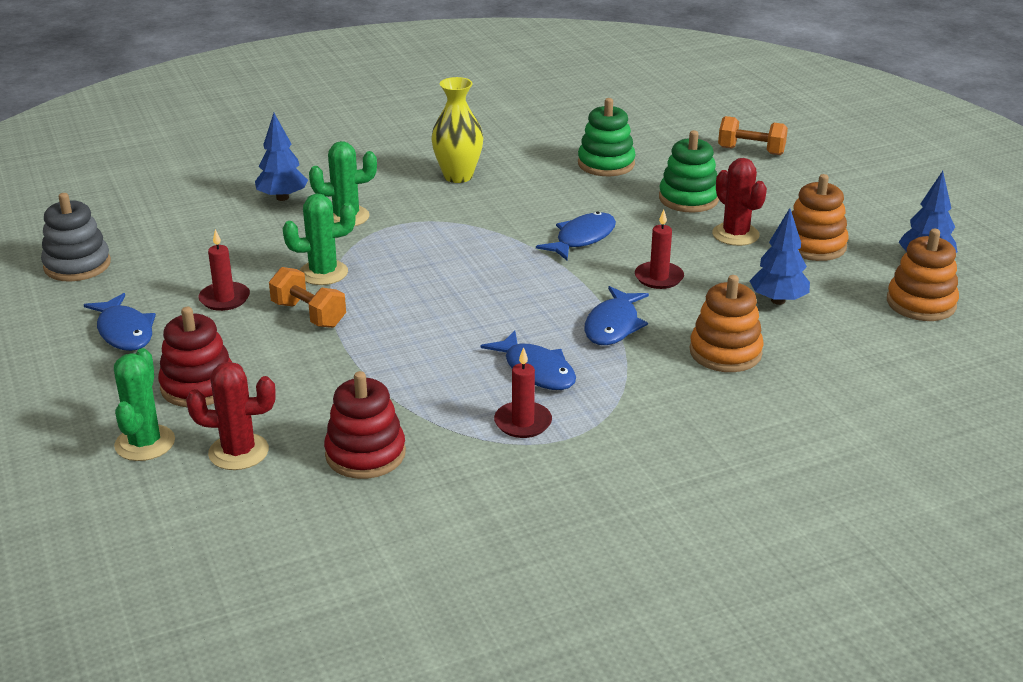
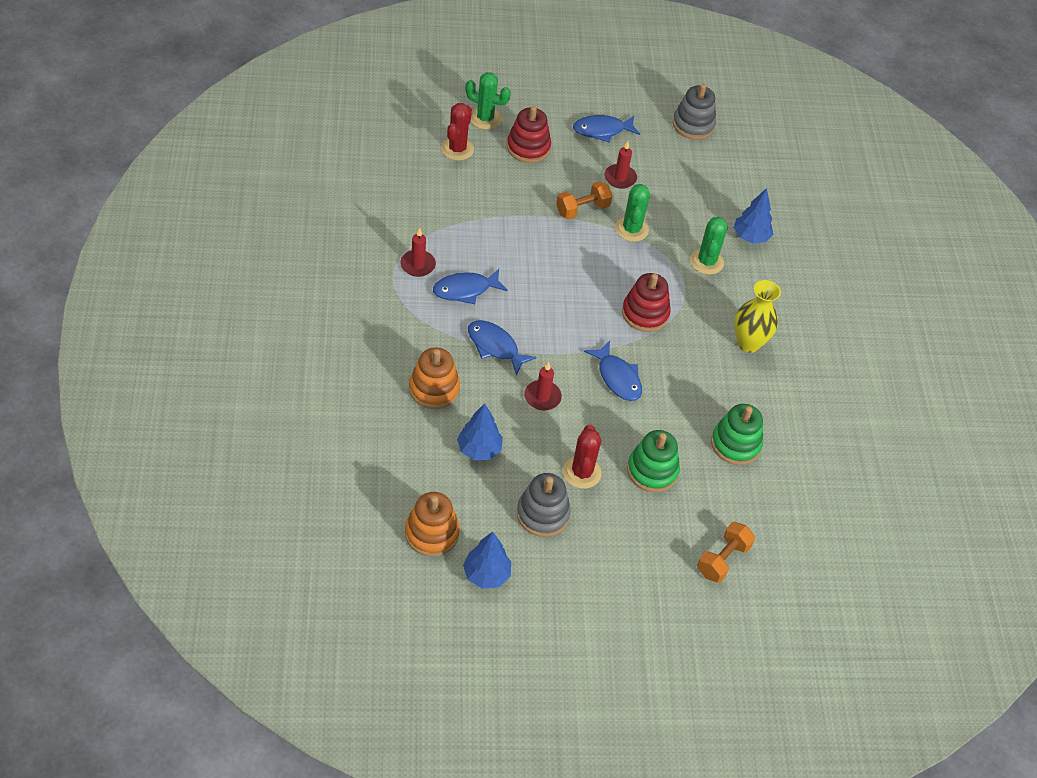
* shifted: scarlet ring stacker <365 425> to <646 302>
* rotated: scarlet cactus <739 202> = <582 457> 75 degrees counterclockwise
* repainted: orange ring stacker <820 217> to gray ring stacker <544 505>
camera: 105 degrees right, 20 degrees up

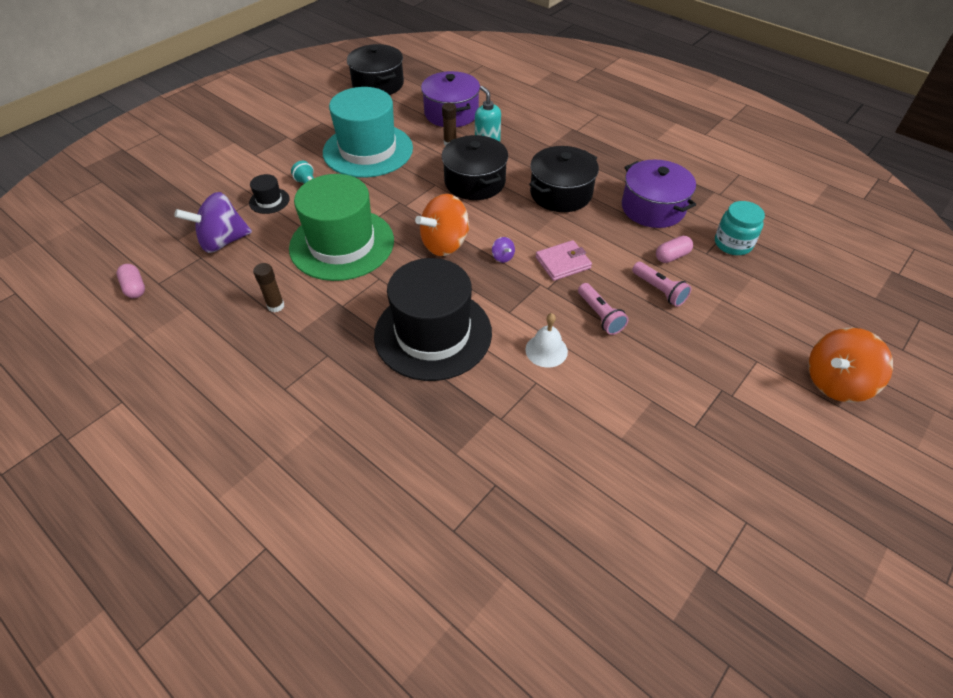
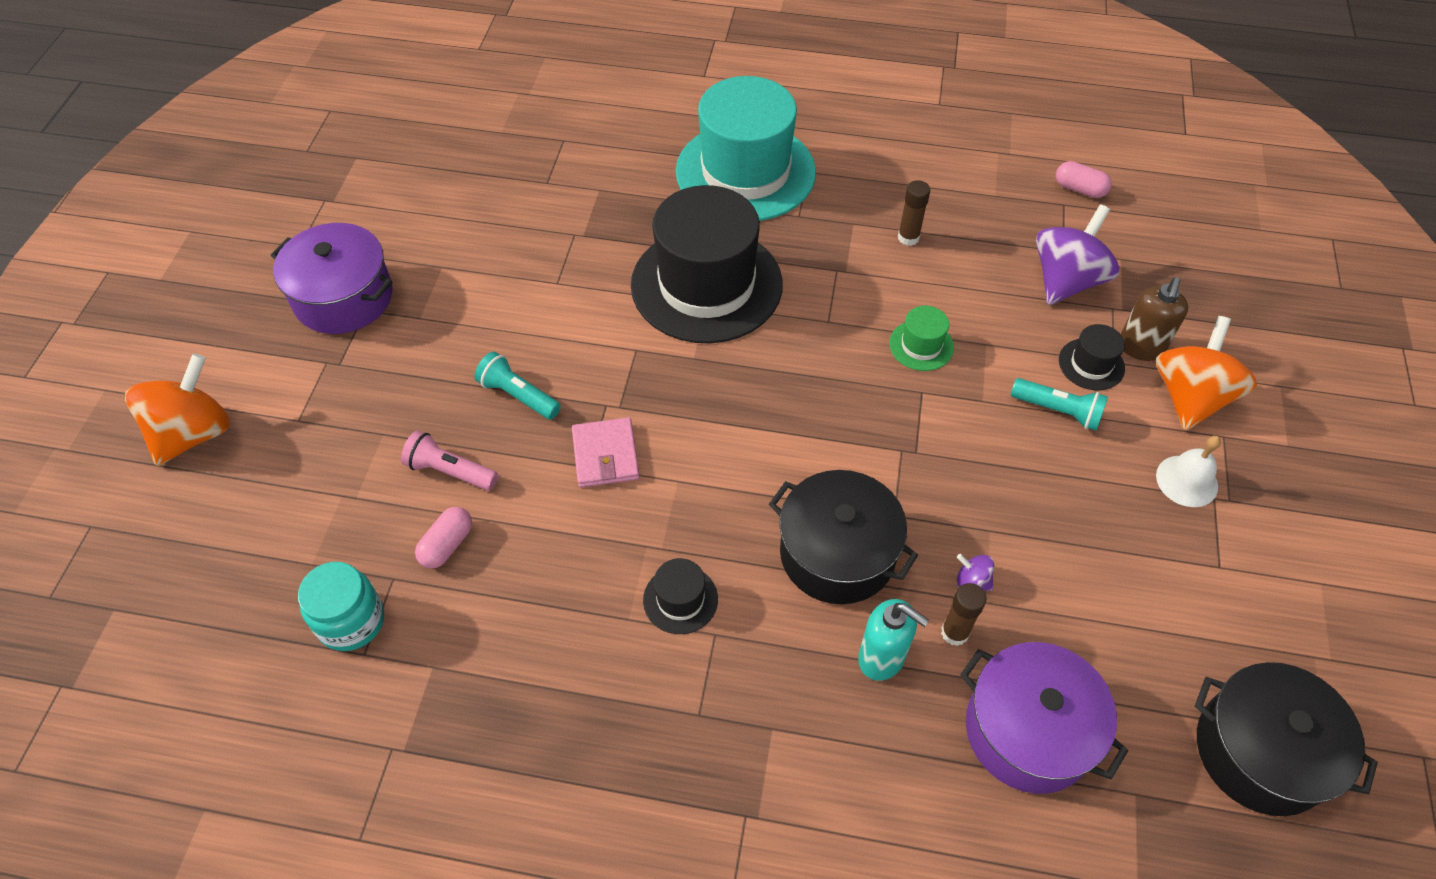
* scaled: green top hat <341 227> = <921 338> x0.41
* shifted: turquoise top hat <368 132> to <746 148>
* shifted: orange spinning top <442 225> to <1206 373>
* shifted: royal purple spinning top <503 250> to <975 572>
* shifted: pure white school bell <546 340> to <1188 471>
* swapped: jet-black pot <564 179> to jet-black top hat <680 596>
* rotated: rose-pink wallet <564 260> = <606 452> 45 degrees counterclockwise
* repainted: rose-pink flashlight <603 309> to turquoise flashlight <517 385>
* shifted: royal purple pot <659 194> to <332 278>
* new: russet soap dispenser <1154 319>
camera: 150 degrees right, 5 degrees up

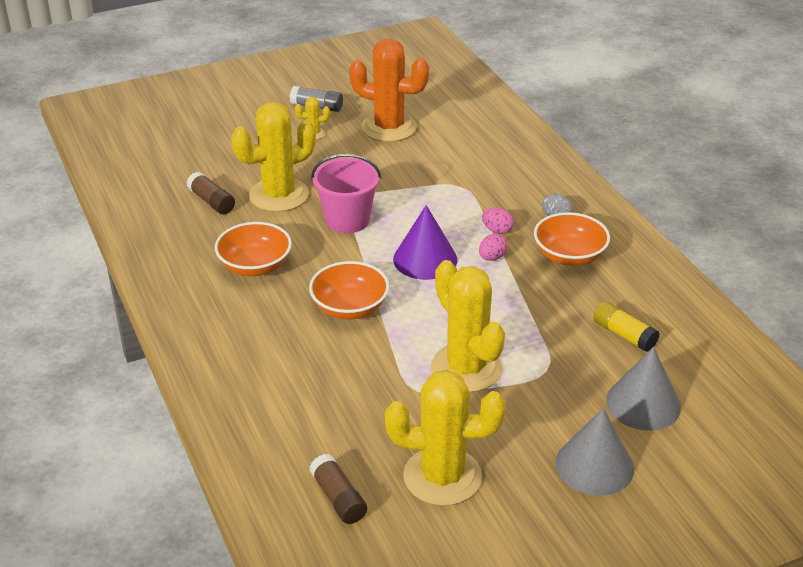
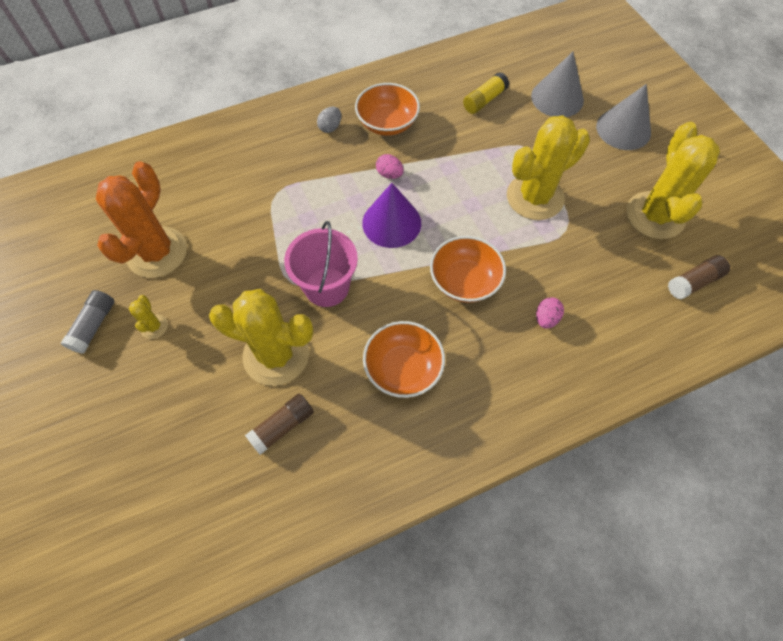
* rotated: golden cactus <273 157> = <261 337> 45 degrees counterclockwise
* shifted: rose-pink egg shape <498 221> to <550 313>
camera: 90 degrees left, 25 degrees up

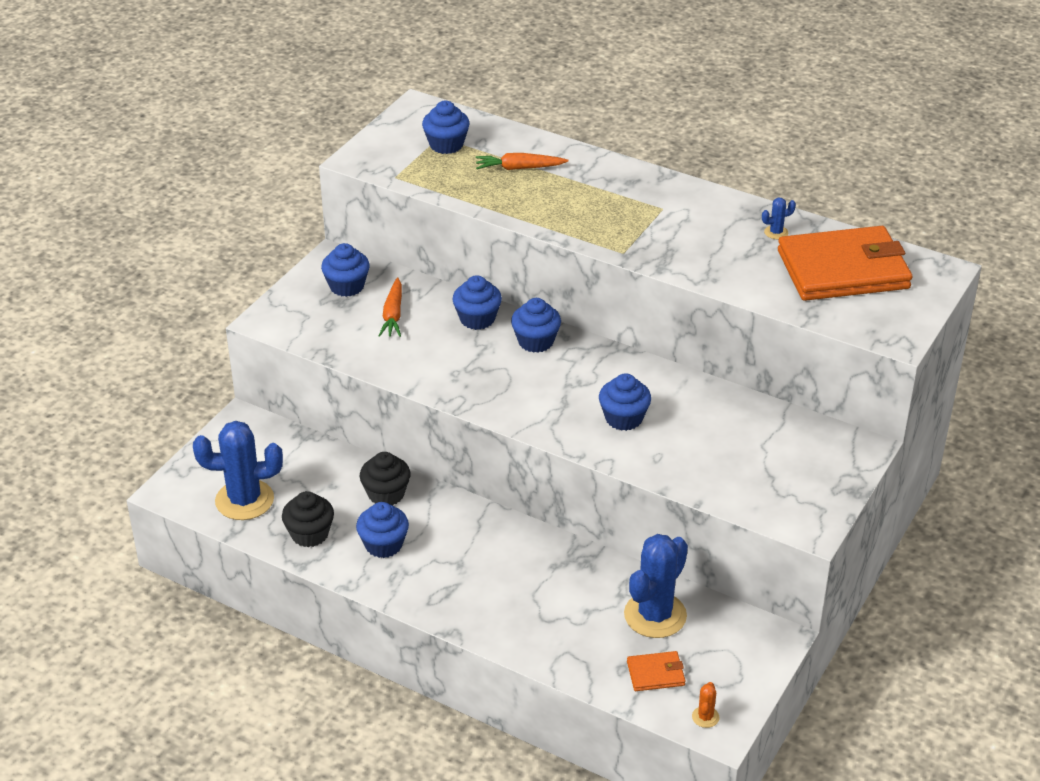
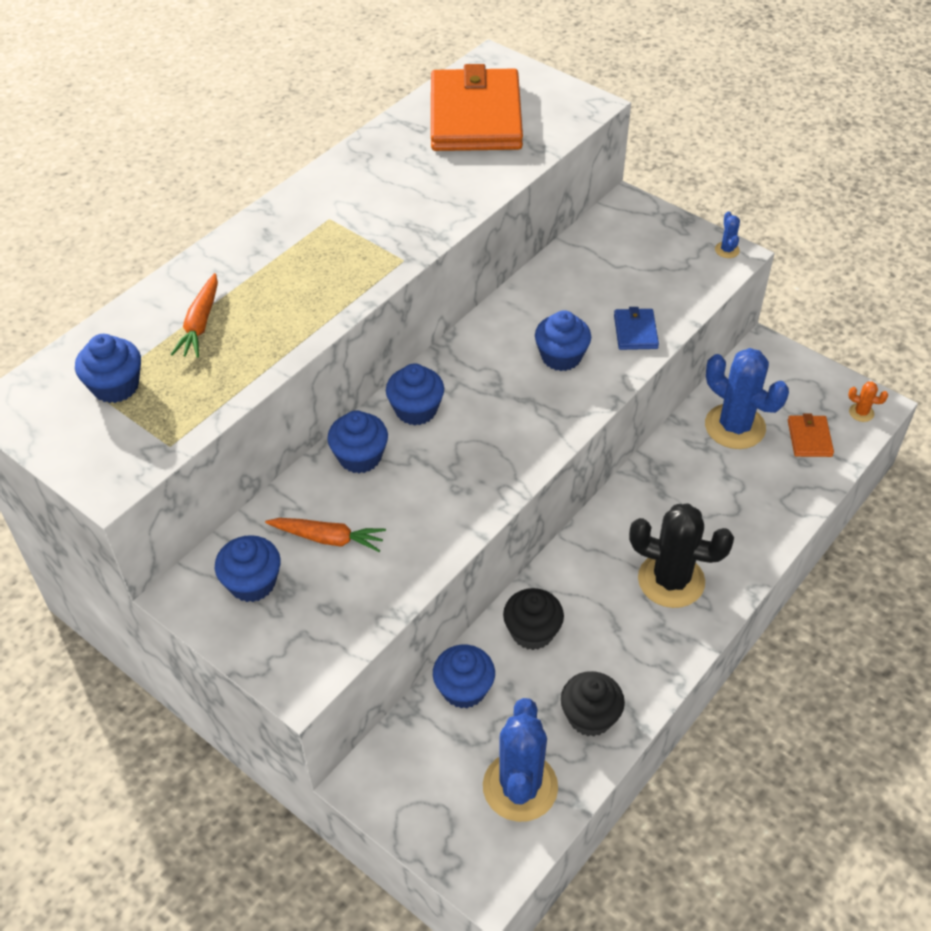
* shifted: blue muffin <382 530> to <464 676>
* shifted: blue cactus <779 218> to <727 234>
* new: blue wallet <636 328>
* new: jet-black cactus <681 555>
camera: 80 degrees left, 10 degrees up

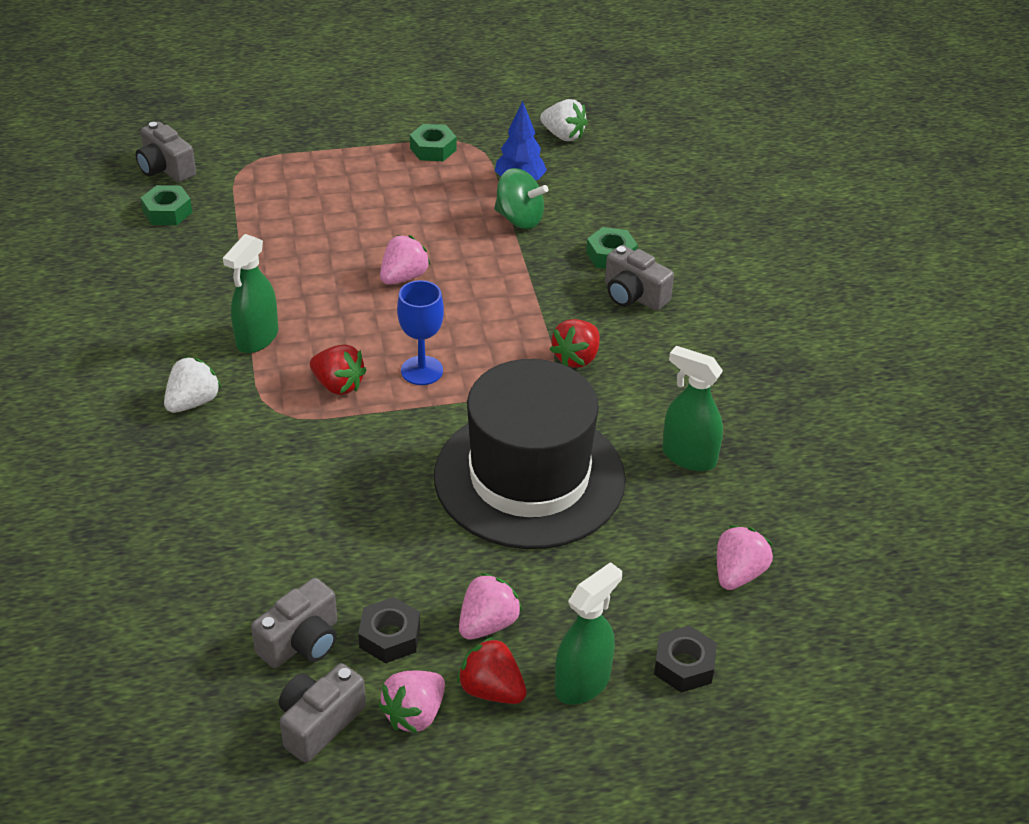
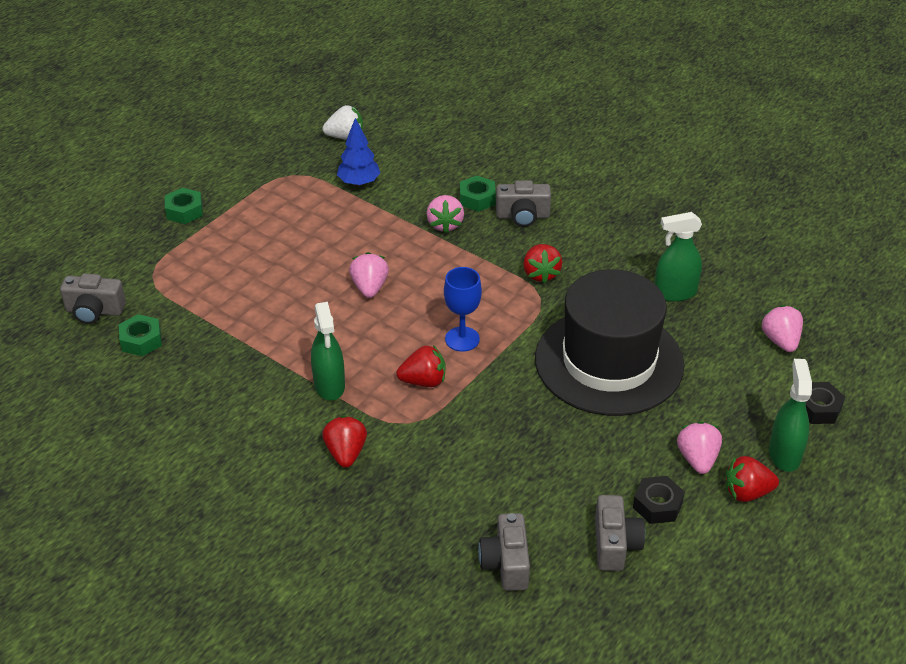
* repainted: pure white strawberry <192 385> to scarlet strawberry <344 441>
* shifted: gray photo camera <322 713> to <504 552>
* shifted: rose-pink strawberry <411 702> to <445 214>
* shifted: green nut <433 142> to <184 206>
* gone: green spinning top <521 198>
camera: 40 degrees left, 0 degrees up

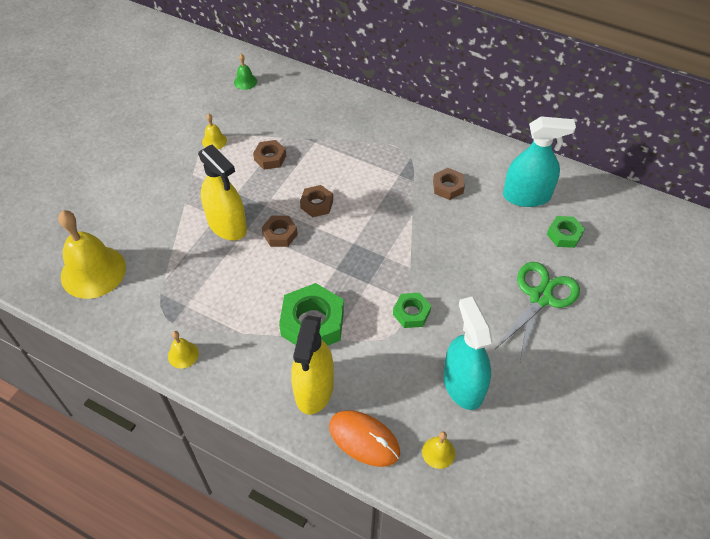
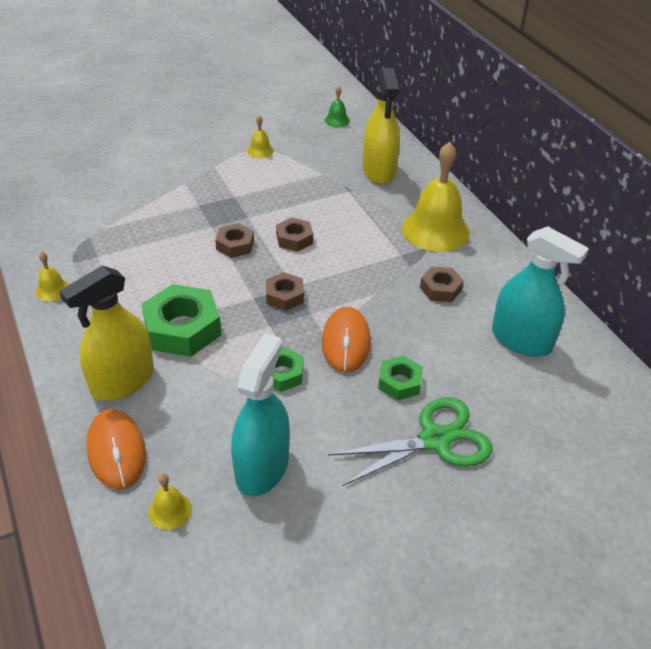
* shifted: golden school bell <92 254> to <436 197>
* shifted: golden sprayer <222 192> to <381 126>
* shifted: russet nut <269 155> to <285 291>
* shifted: green nut <566 232> to <400 378>
* new: orange mouse <346 340>
camera: 35 degrees right, 10 degrees down

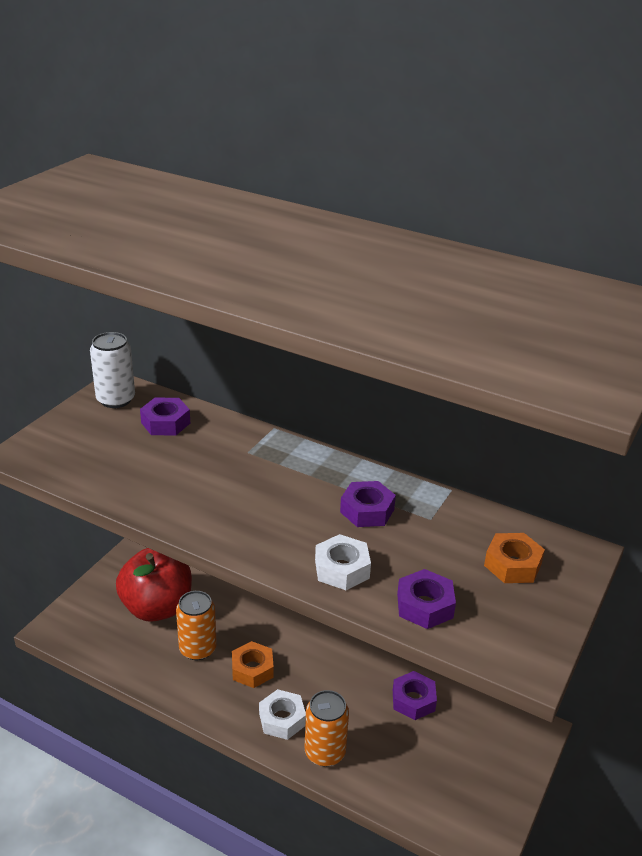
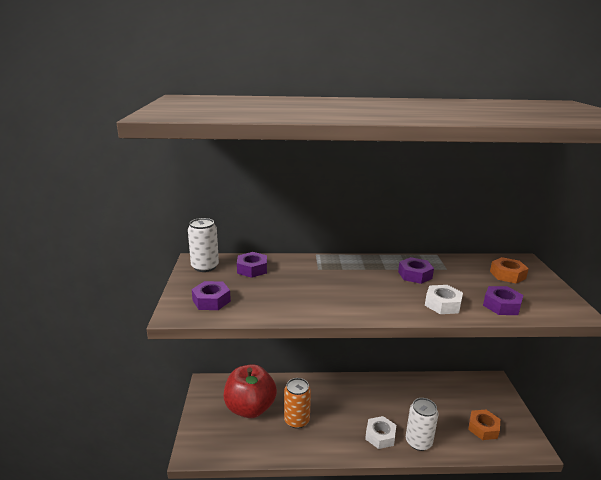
* shifted: orange nut <253 664> to <484 425>
* repainted: orange can <327 728> to pure white can <422 424>
* shifted: royal purple nut <415 695> to <211 295>
camera: 30 degrees left, 10 degrees down

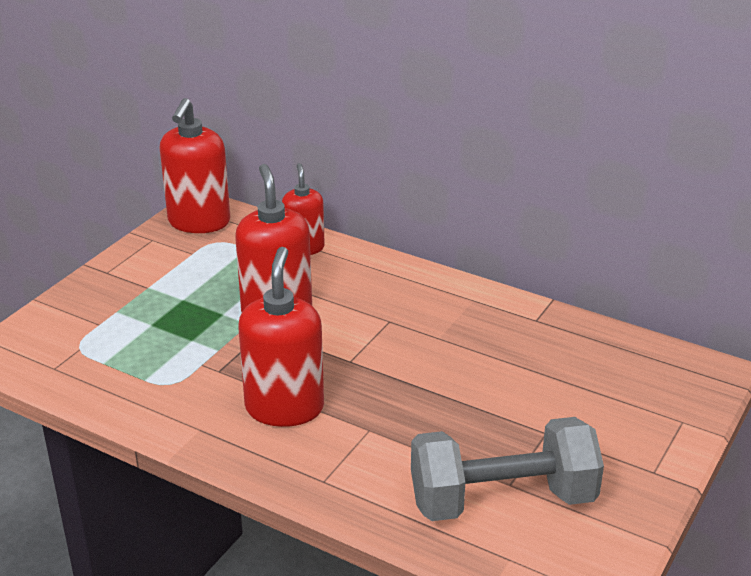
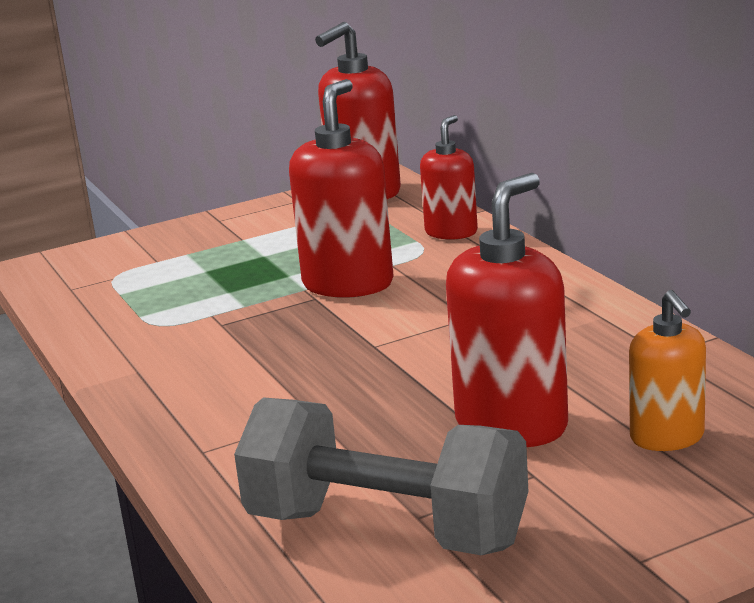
* shifted: scarlet soap dispenser <281 337> to <507 310>
* new: orange soap dispenser <667 370>
camera: 35 degrees right, 10 degrees down

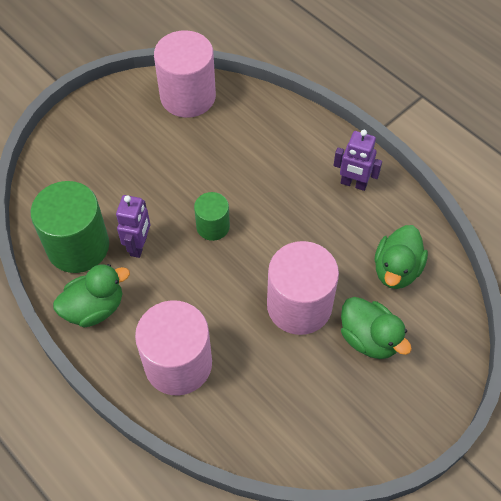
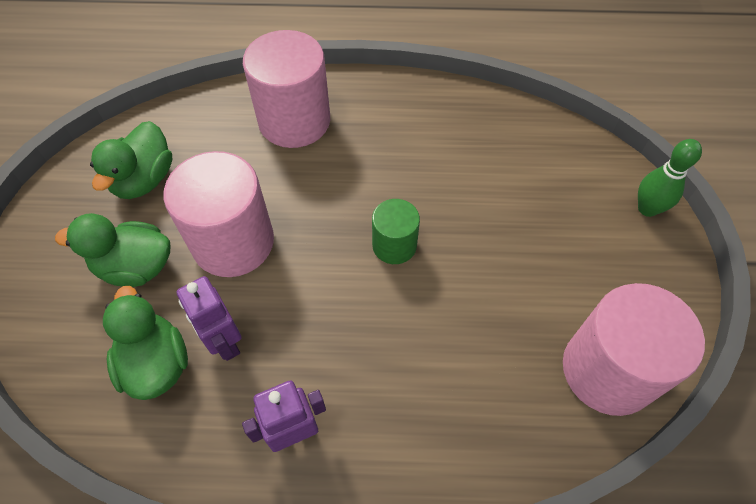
* gone: green cylinder <70 227>
* shifted: green toy duck <91 296> to <131 160>
* shifted: royal purple toy robot <133 226> to <209 318>
* new: green skittle <670 178>
camera: 135 degrees right, 0 degrees up

